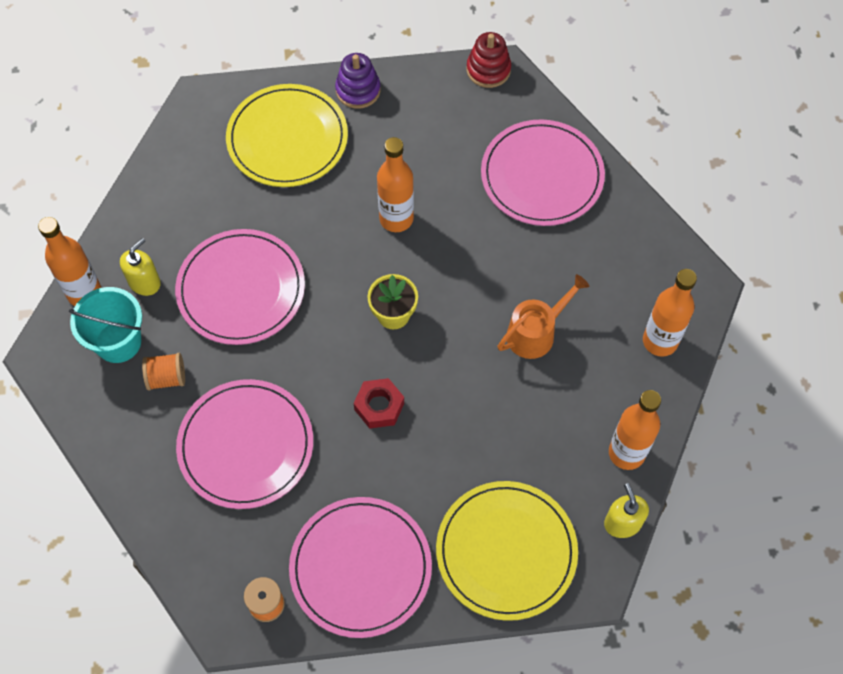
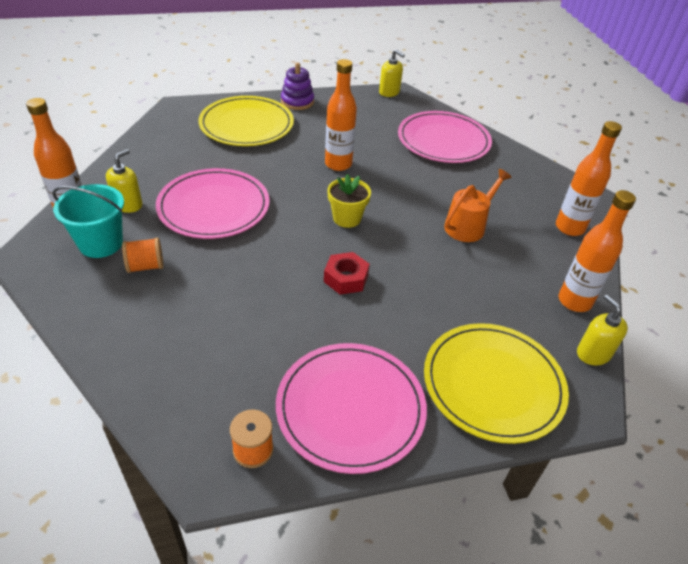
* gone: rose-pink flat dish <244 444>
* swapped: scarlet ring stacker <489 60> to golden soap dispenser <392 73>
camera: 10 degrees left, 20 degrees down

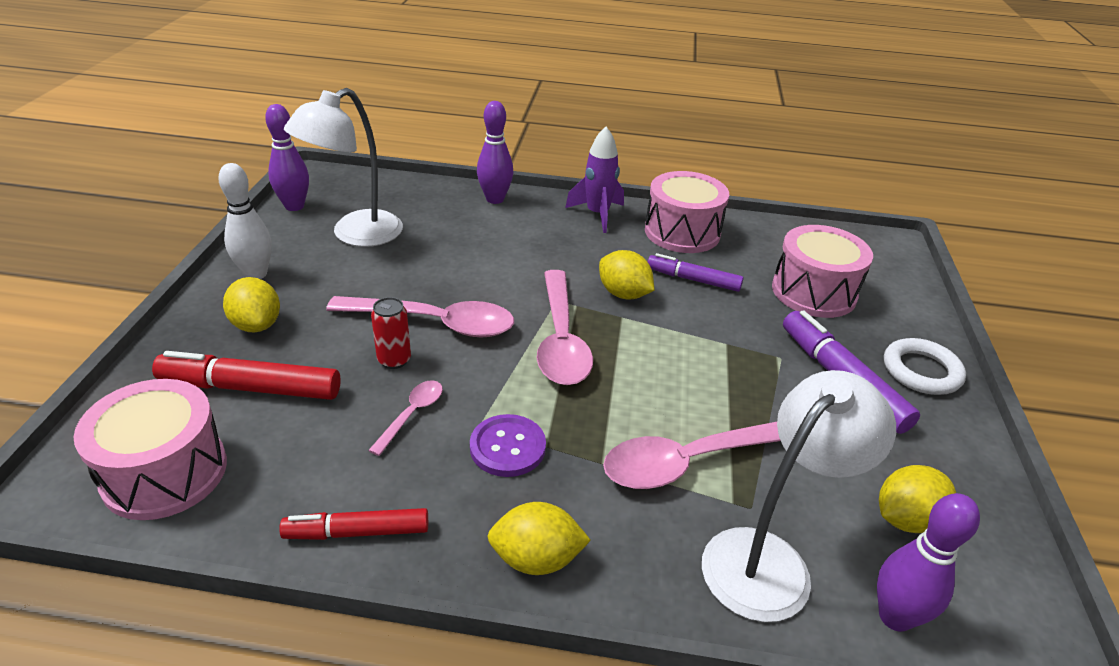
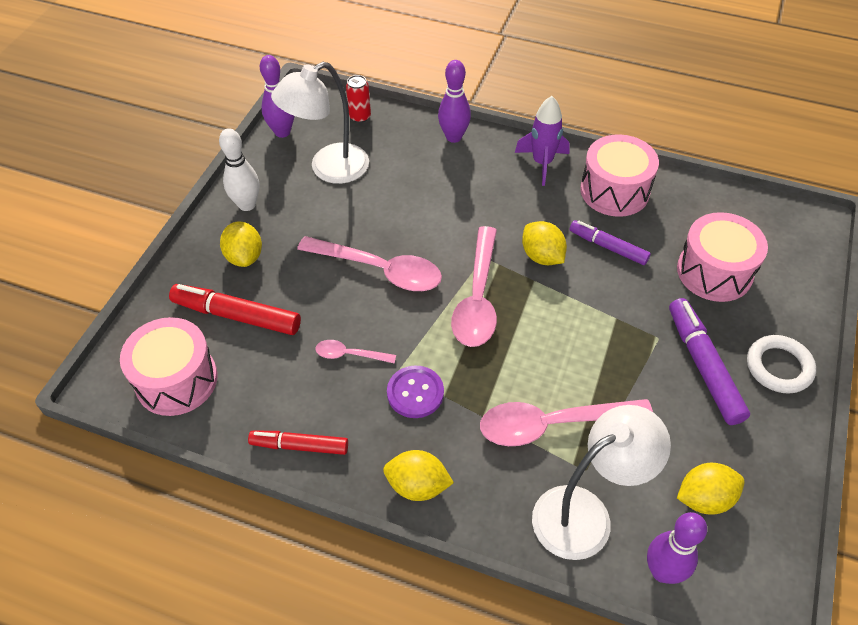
* rotated: rose-pink spoon <405 418> = <355 352> 120 degrees counterclockwise
* shifted: scarlet can <391 333> to <358 99>
camera: 15 degrees right, 15 degrees up

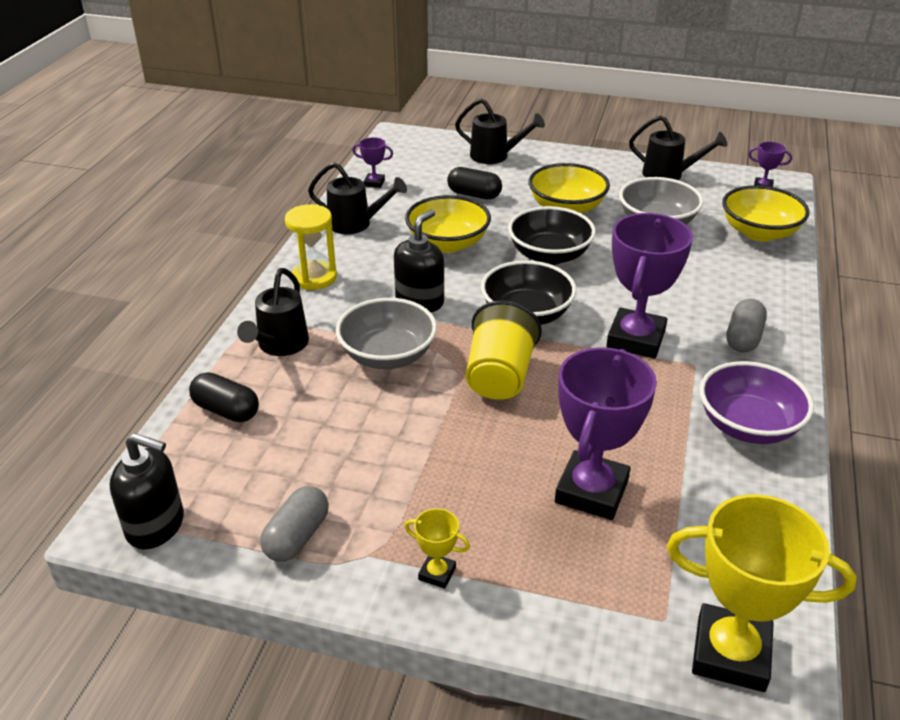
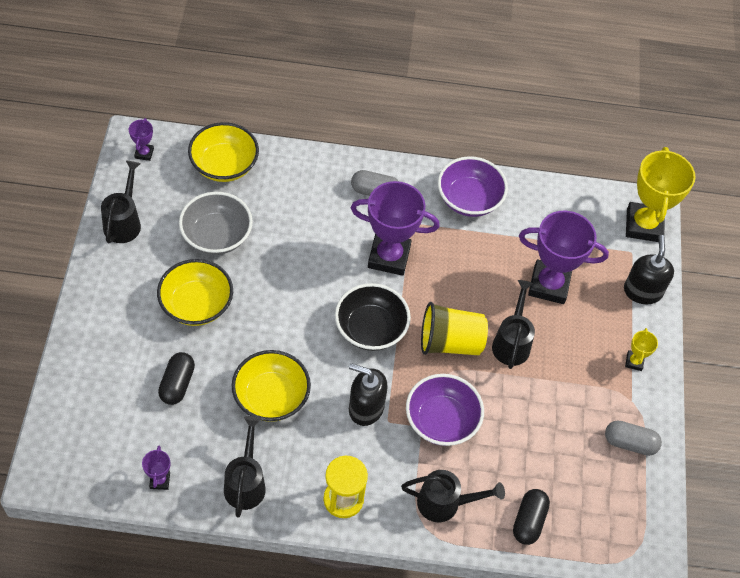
* shifted: jet-black soap dispenser <147 491> to <649 269>
* repainted: gray deep dish <386 333> to royal purple deep dish <445 410>
* shifted: jet-black watering can <500 131> to <513 324>
* gone: jet-black deep dish <552 235>
camera: 105 degrees left, 20 degrees up

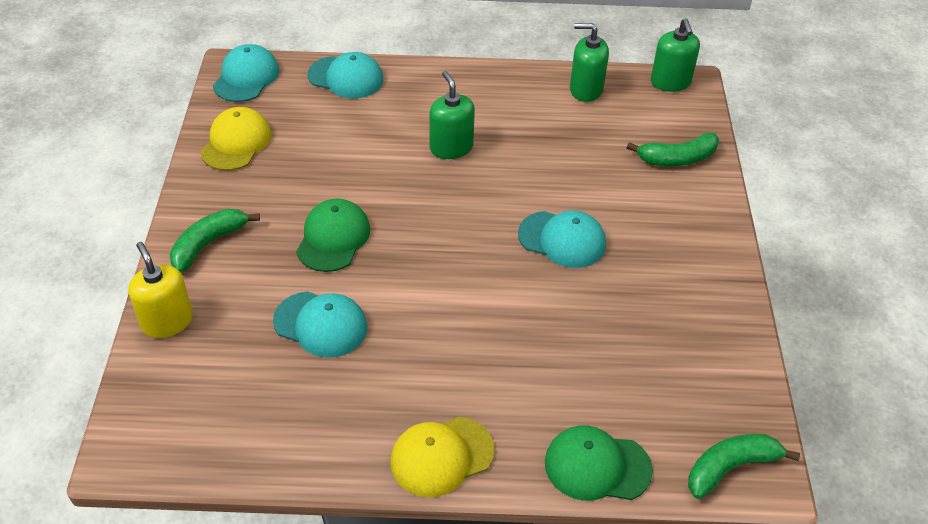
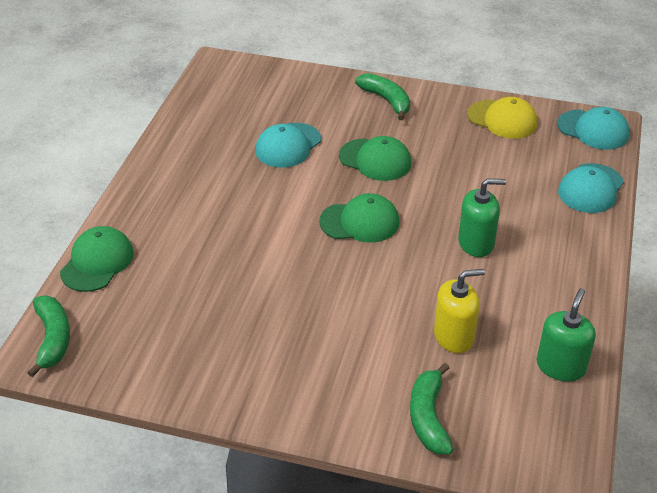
* shifted: golden soap dispenser <160 290> to <459 311>
* gone: golden peaked cap <443 457>
* gone: turquoise peaked cap <562 239>
* gone: green soap dispenser <675 55>
* new: green peaked cap <359 218>
camera: 105 degrees right, 5 degrees down

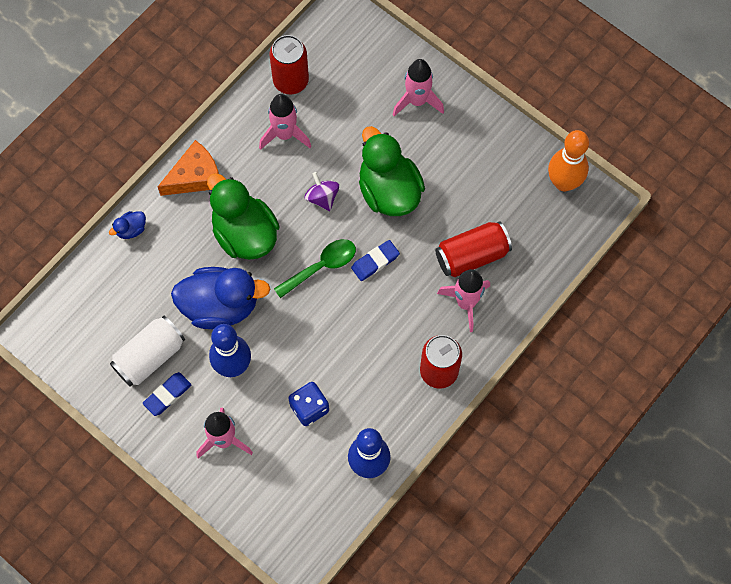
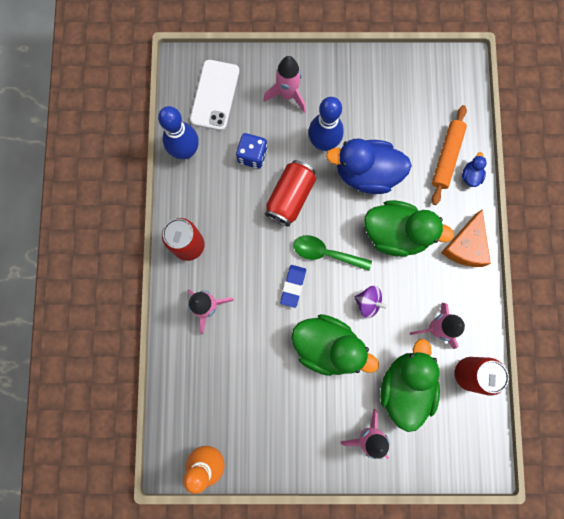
* gone: pure white can <147 351>
* gone: blue eraser <167 394>
* rotated: blue toy duck <220 298> = <369 166> 45 degrees clockwise
* rotated: green spoon <315 268> = <333 253> 90 degrees clockwise
* shifted: scarlet can <473 249> to <290 193>
* new: pure white smartphone <214 95>
* new: green toy duck <410 385>
* new: orange dough roller <449 155>
camera: 140 degrees right, 10 degrees up

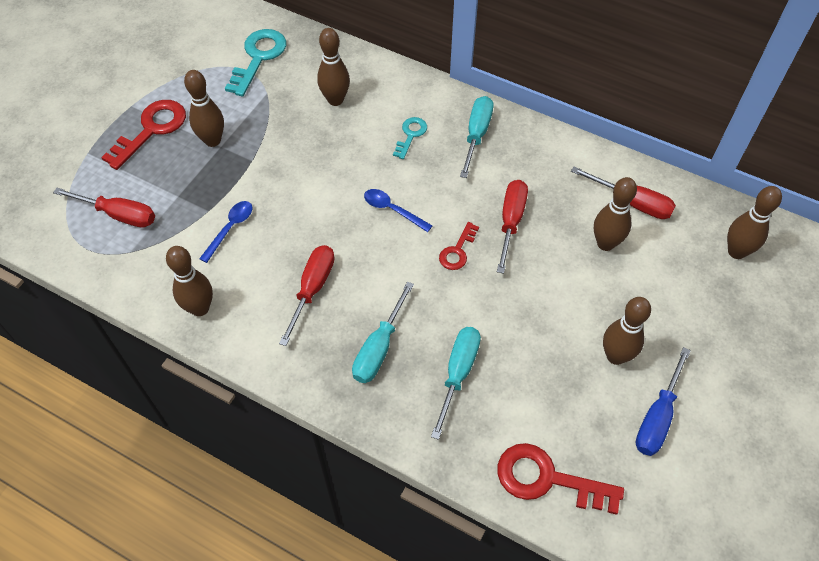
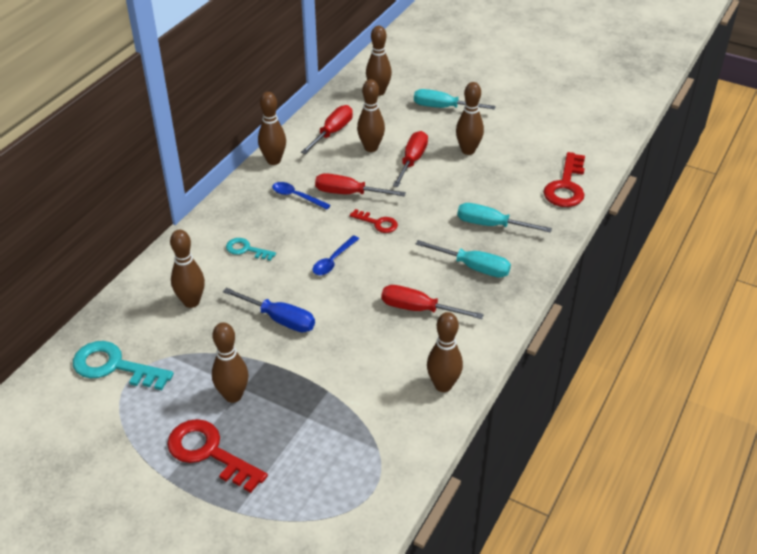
* shifted: scarlet hand screwdriver <104 208> to <410 159>
* shifted: blue spoon <225 232> to <301 195>
* shifted: turquoise hand screwdriver <476 137> to <455 99>
* shifted: blue hand screwdriver <663 401> to <269 310>
* new: russet skittle <272 128>
camera: 90 degrees left, 15 degrees down

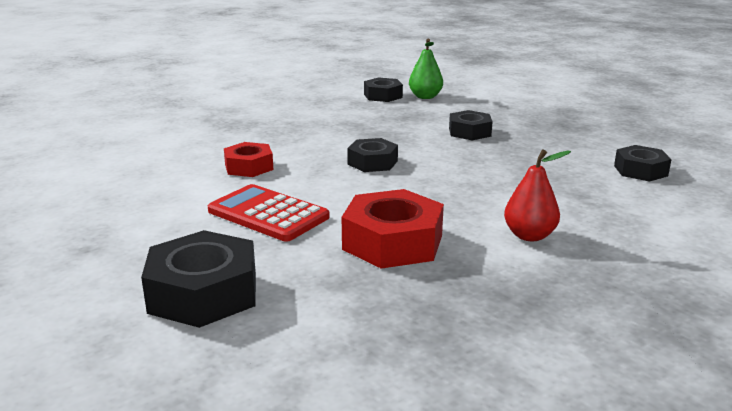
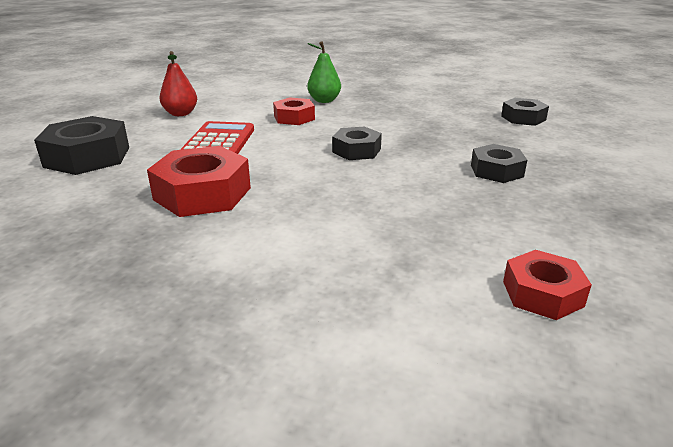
* shifted: green pear fruit <426 69> to <324 72>
* shifted: scarlet pear fruit <537 195> to <178 83>
* repainted: jet-black nut <643 163> to scarlet nut <547 285>
camera: 60 degrees right, 5 degrees up

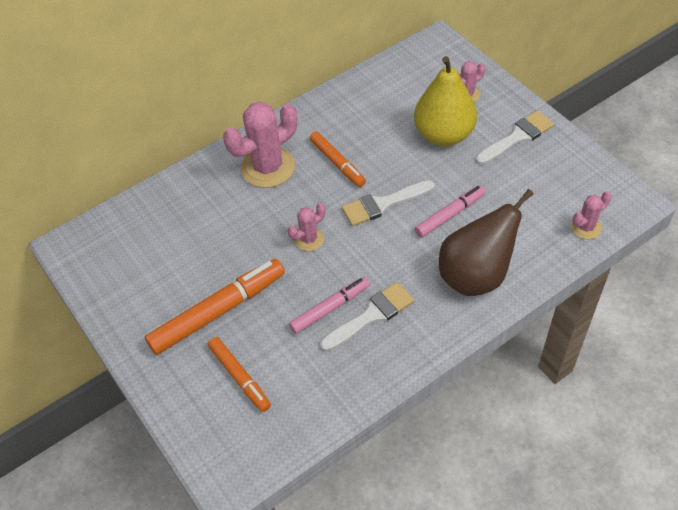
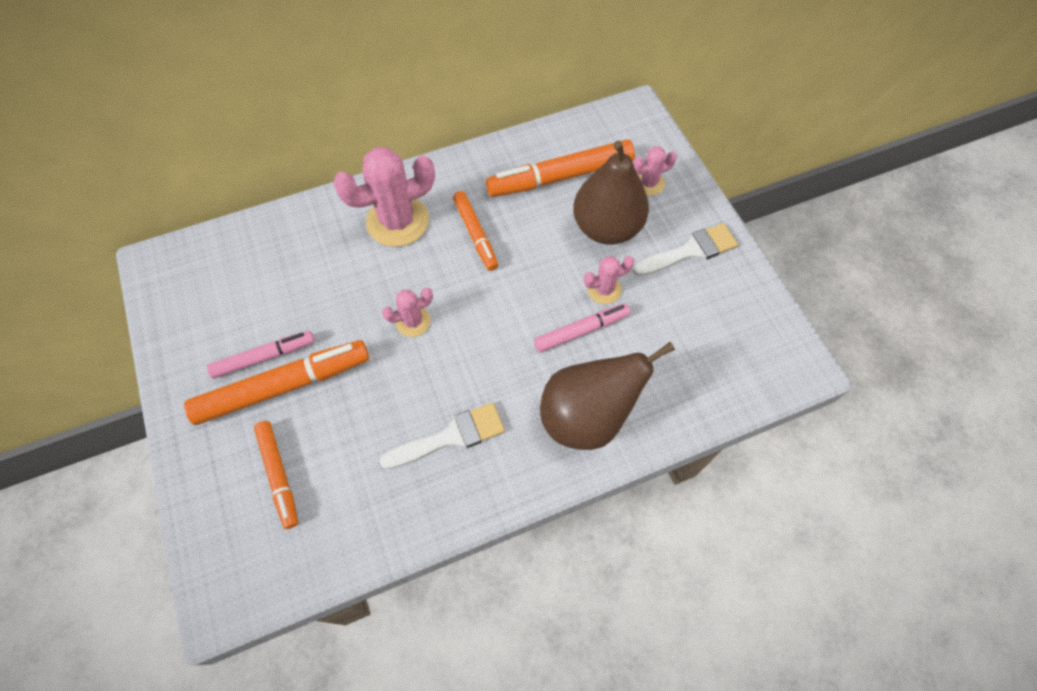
* shifted: rose-pink marker pen <329 305> to <261 354>
* gone: pure white paintbrush <388 203>
* repainted: golden pear fruit <445 101> to russet pear fruit <611 193>
* shifted: rose-pink cactus <591 215> to <609 280>
* new: orange marker pen <560 168>
camera: 10 degrees right, 10 degrees up

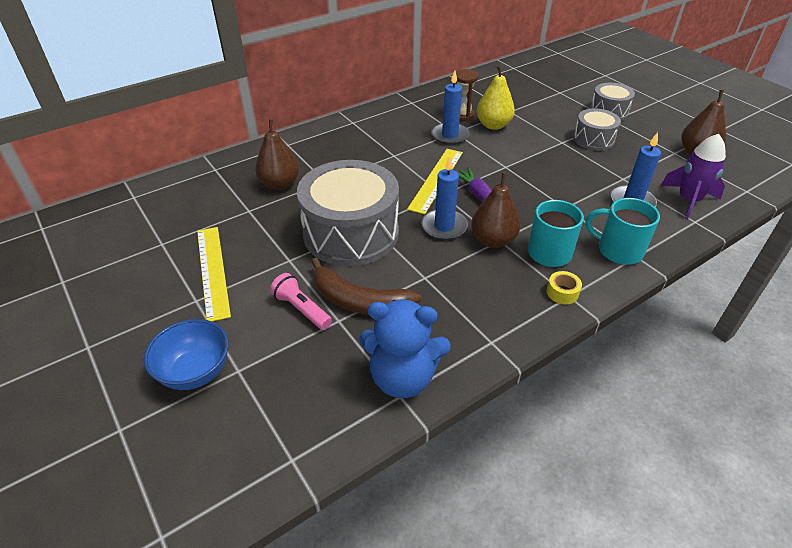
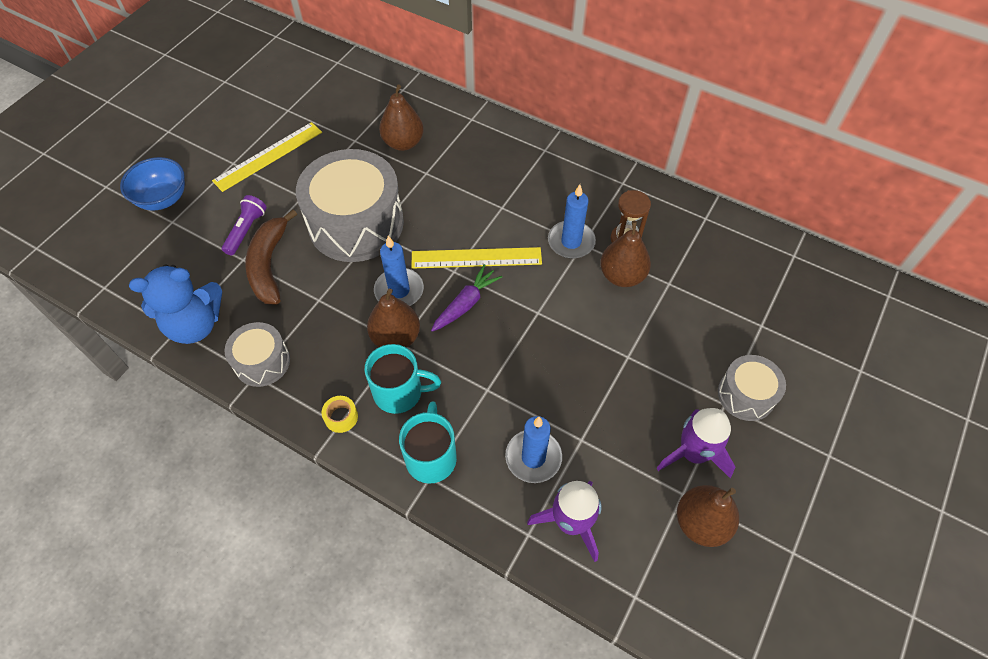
* repainted: rose-pink flashlight <301 301> to royal purple flashlight <244 225>
* rotated: blue stuffed bear <405 348> = <175 304> 90 degrees counterclockwise
* repainted: golden pear fruit <496 97> to russet pear fruit <625 254>
* shifted: gray snare drum <597 129> to <257 354>
* new: royal purple rocket <696 443>
camera: 65 degrees right, 15 degrees up

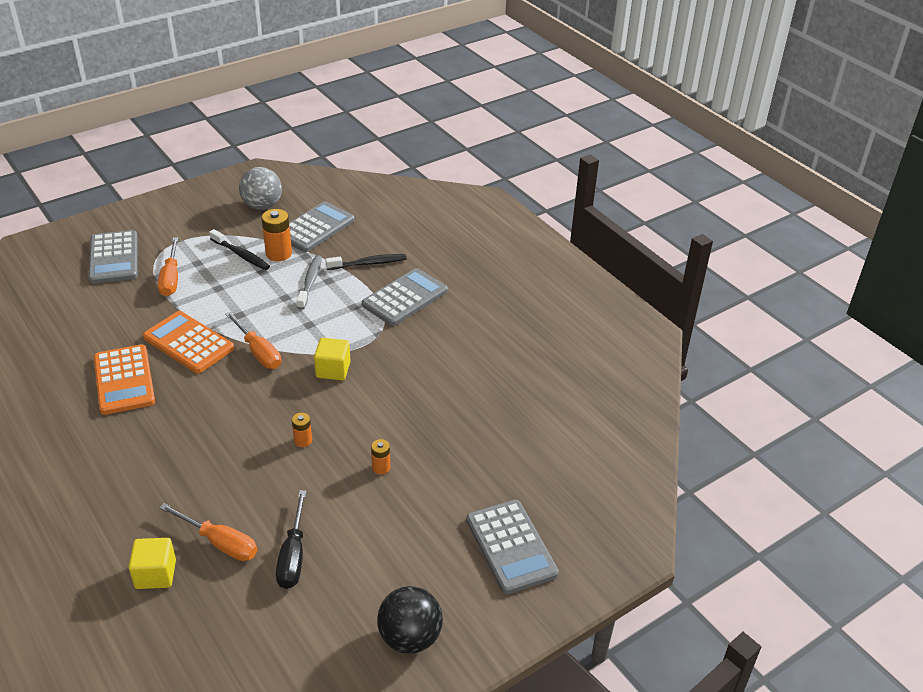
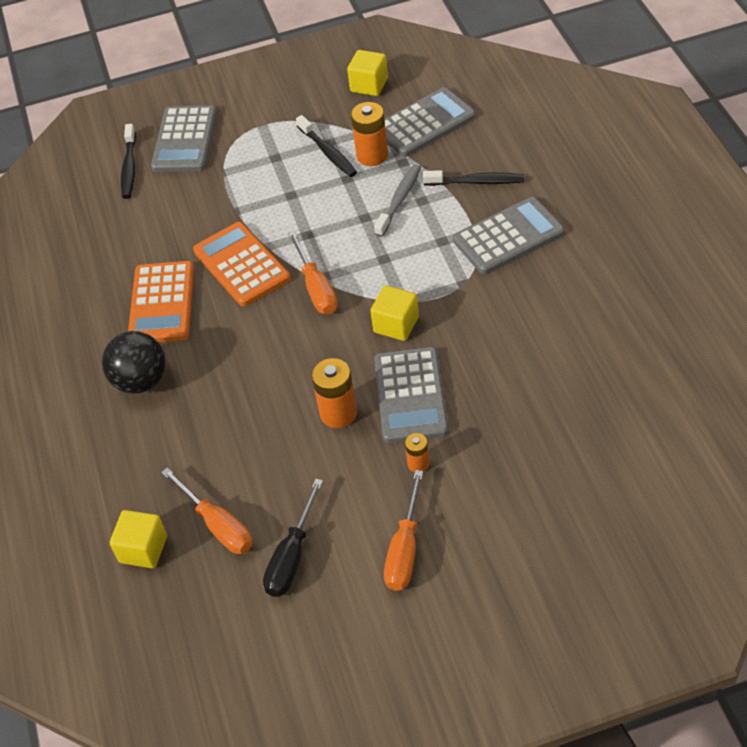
* shifted: orange hand screwdriver <168 266> to <403 530>
* swapped: gray ball <260 188> to golden block <367 73>
* scaled: orange AA battery <302 430> = <334 393> x1.77
* shifted: jet-black ball <410 620> to <134 362>
* shifted: gray pocket calculator <512 547> to <411 395>
* new: jet-black dental brush <128 161>
camera: 25 degrees right, 10 degrees up

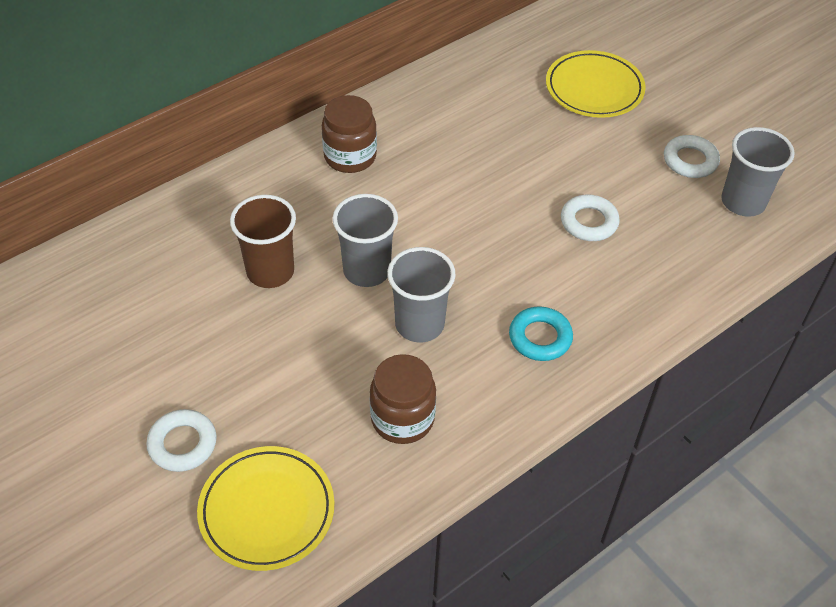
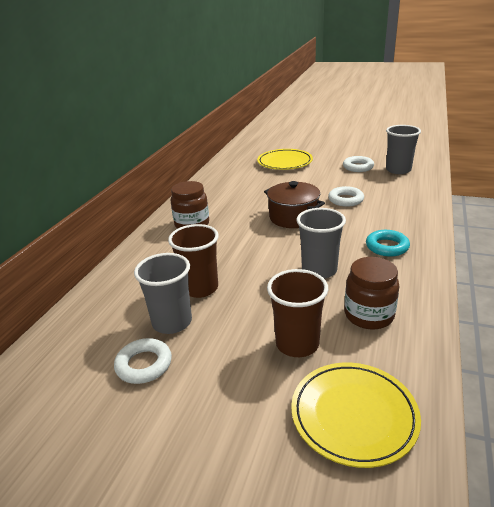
* shifted: pure white torus <181 440> to <143 361>
* shifted: gray tumbler <365 240> to <163 293>
* new: russet pot <294 204>
* new: russet tumbler <297 313>
camera: 30 degrees left, 20 degrees down

